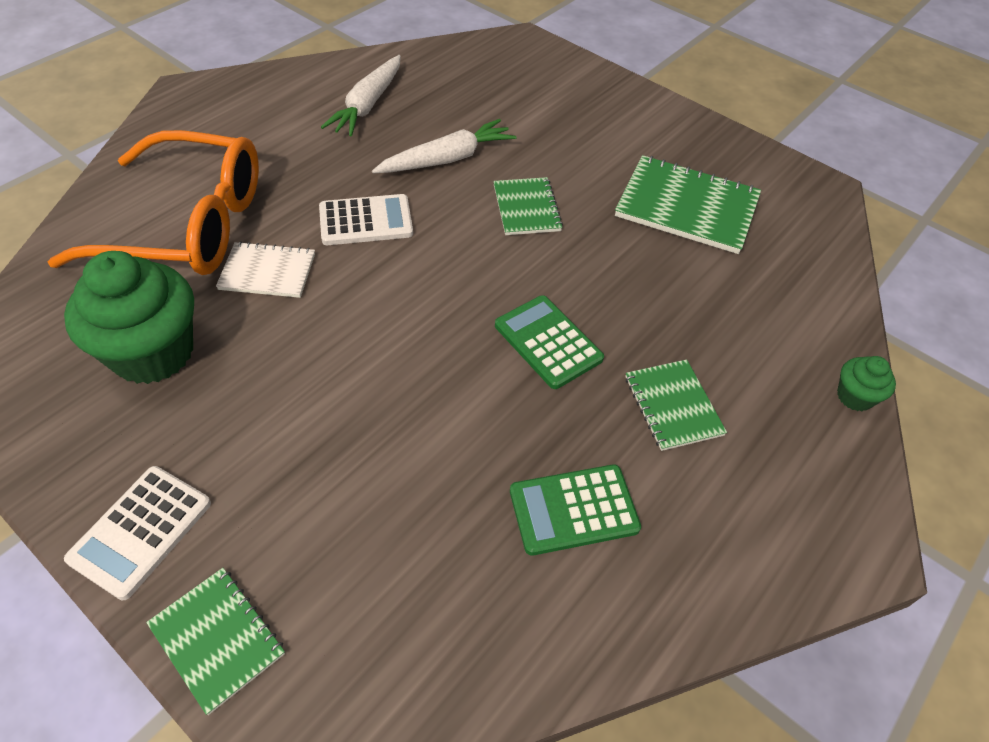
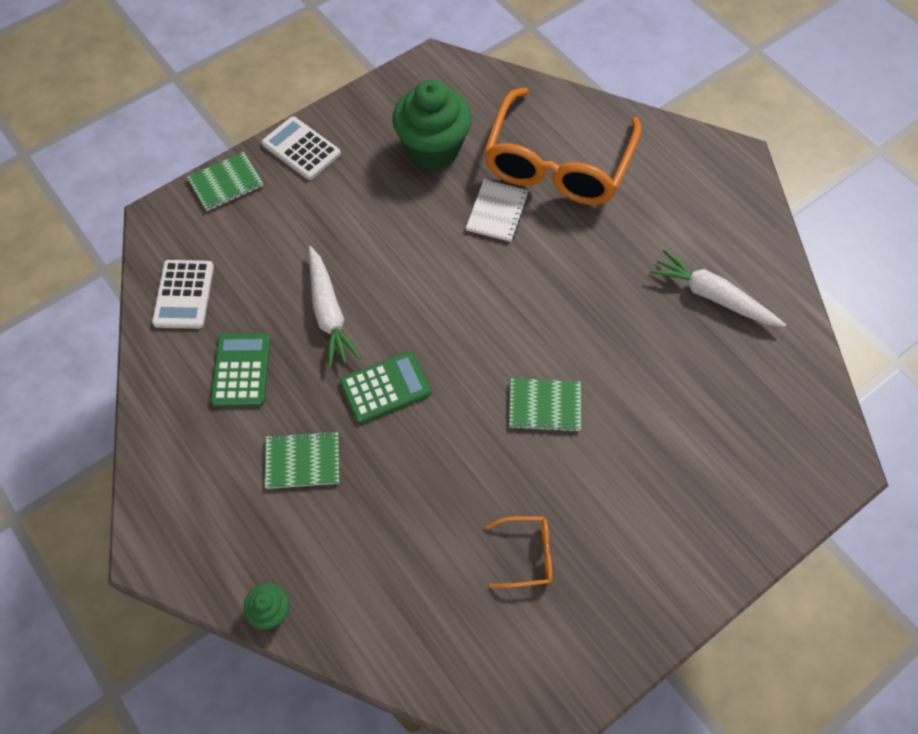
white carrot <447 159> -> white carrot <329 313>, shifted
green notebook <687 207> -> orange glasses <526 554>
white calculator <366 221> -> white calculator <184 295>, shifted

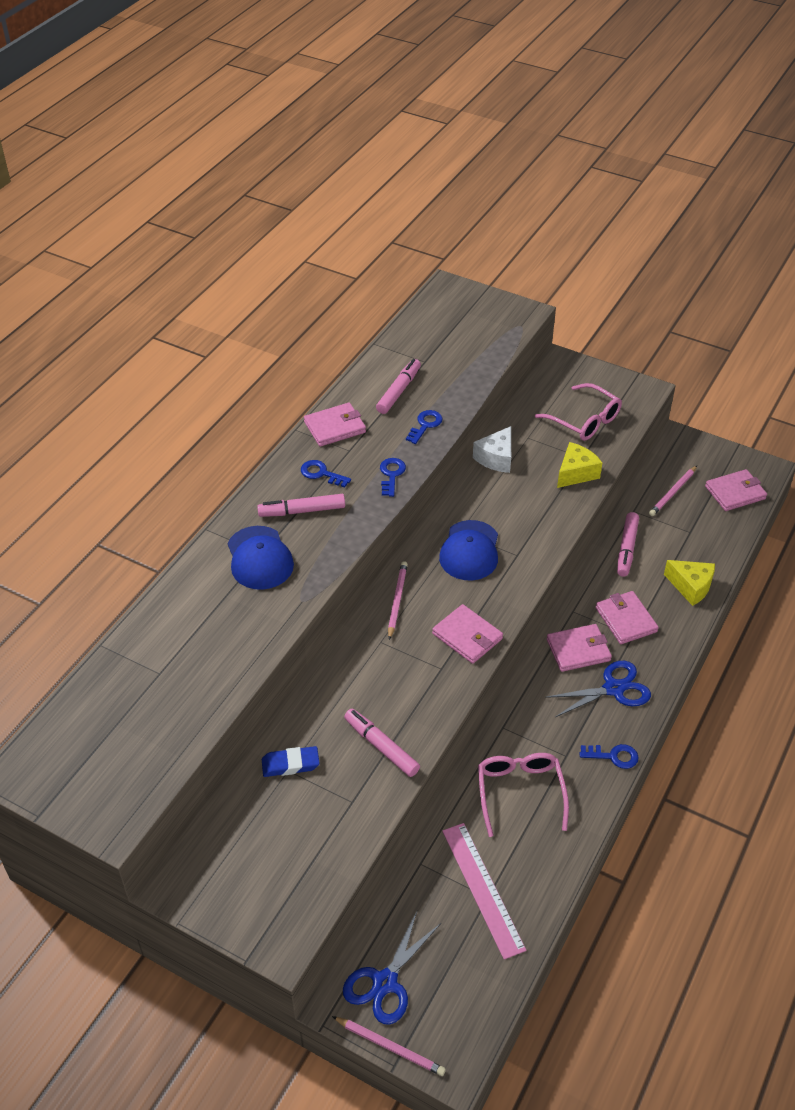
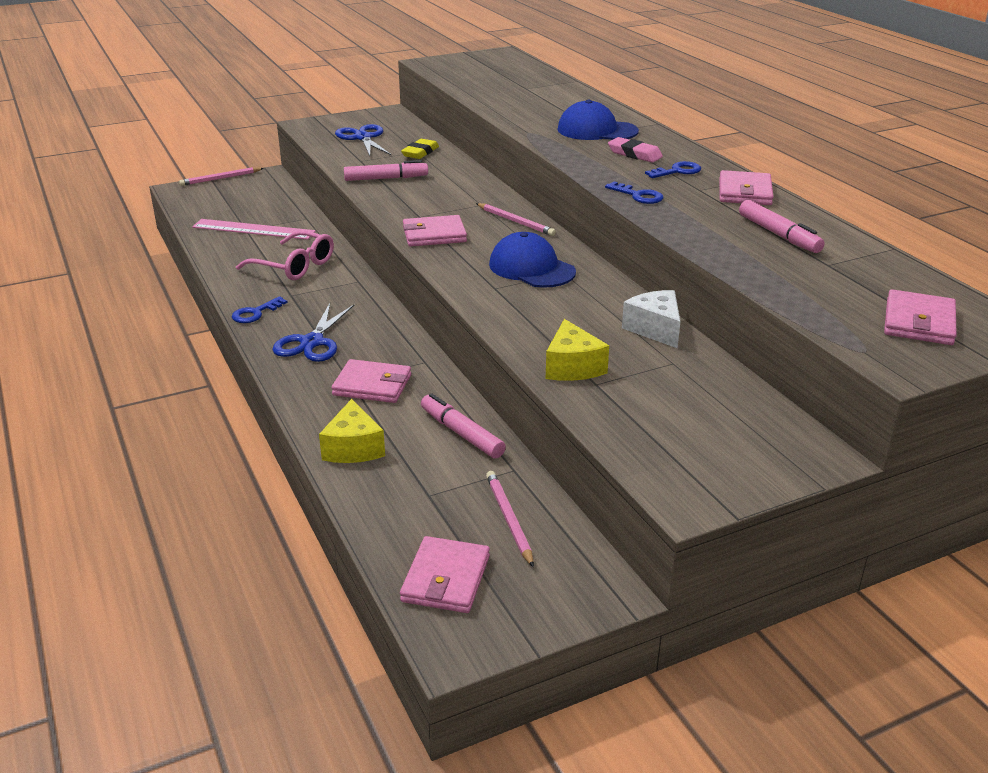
pink glasses <584 420> -> none
blue key <425 425> -> none
pink marker <302 511> -> pink eraser <634 154>
yellow cheese <691 587> -> yellow cheese <353 448>, 75 degrees counterclockwise
pink wallet <578 650> -> pink wallet <919 322>, shifted
blue eraser <290 764> -> yellow eraser <420 152>
blue scissors <384 983> -> blue scissors <363 138>, shifted

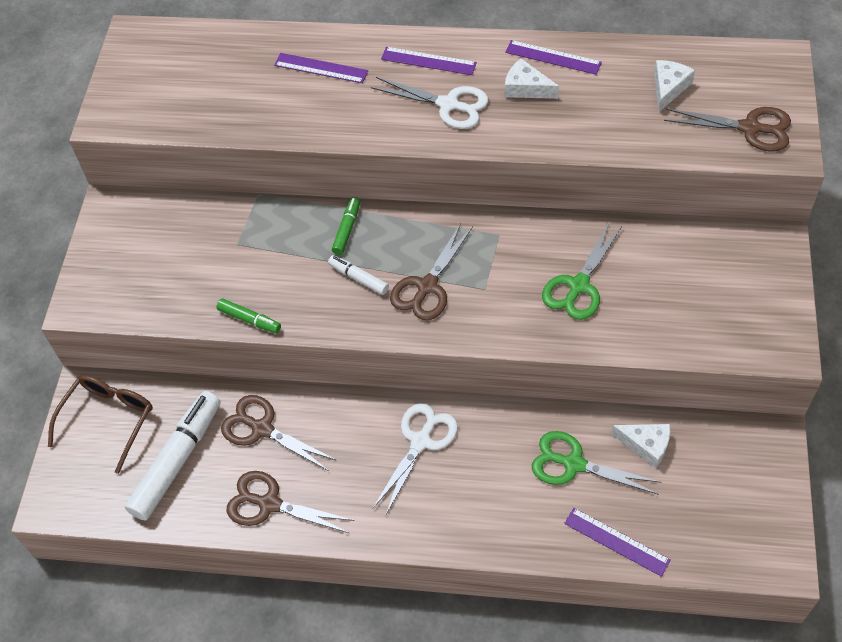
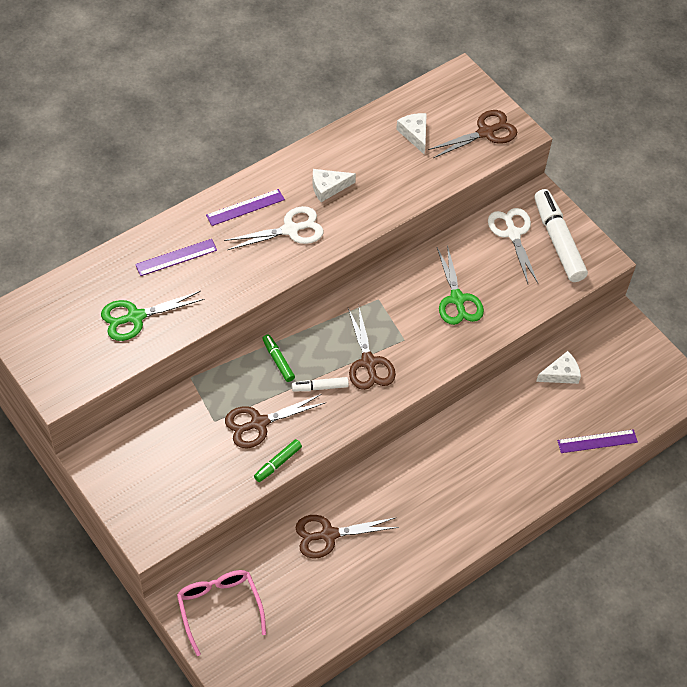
purple ruler <553 57> -> none
green marker <249 319> -> green marker <278 463>, 150 degrees clockwise
brown glasses <108 420> -> pink glasses <219 608>
white marker <177 460> -> white marker <558 241>, shifted
white scissors <420 442> -> white scissors <513 234>, shifted
green scissors <574 464> -> green scissors <136 317>, shifted
brown scissors <270 504> -> brown scissors <259 423>, shifted

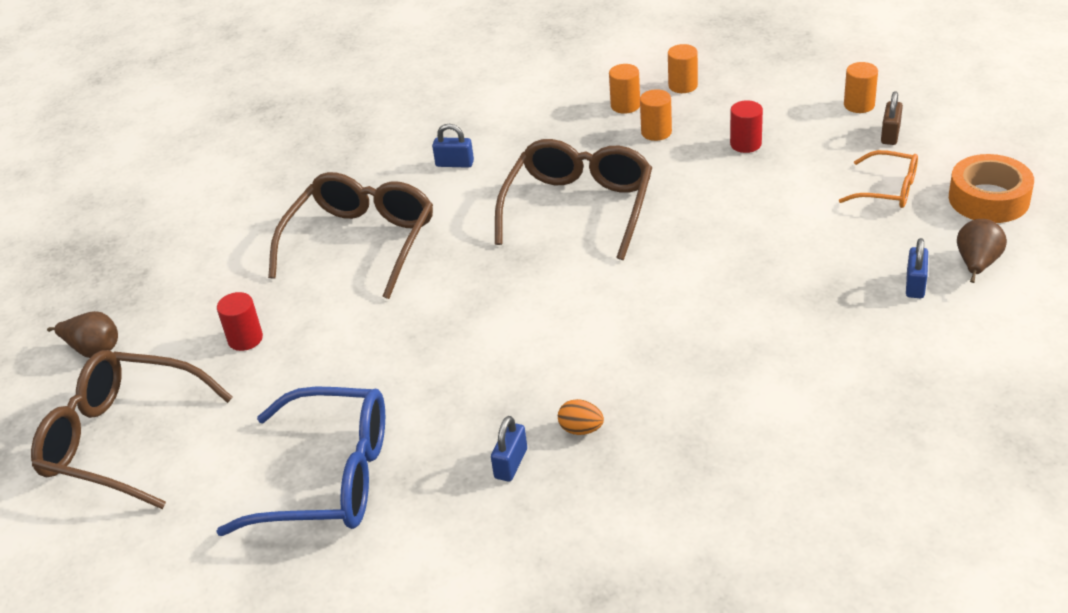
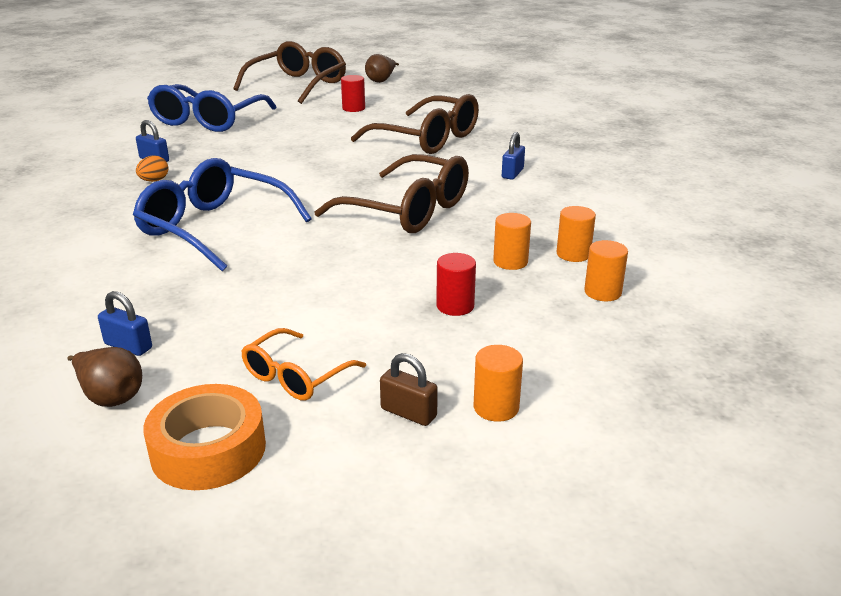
none -> blue glasses <214 228>

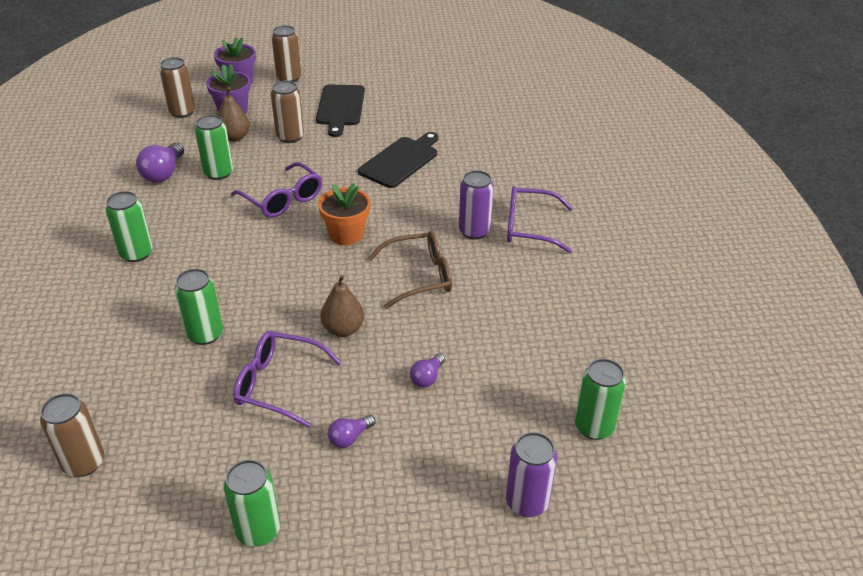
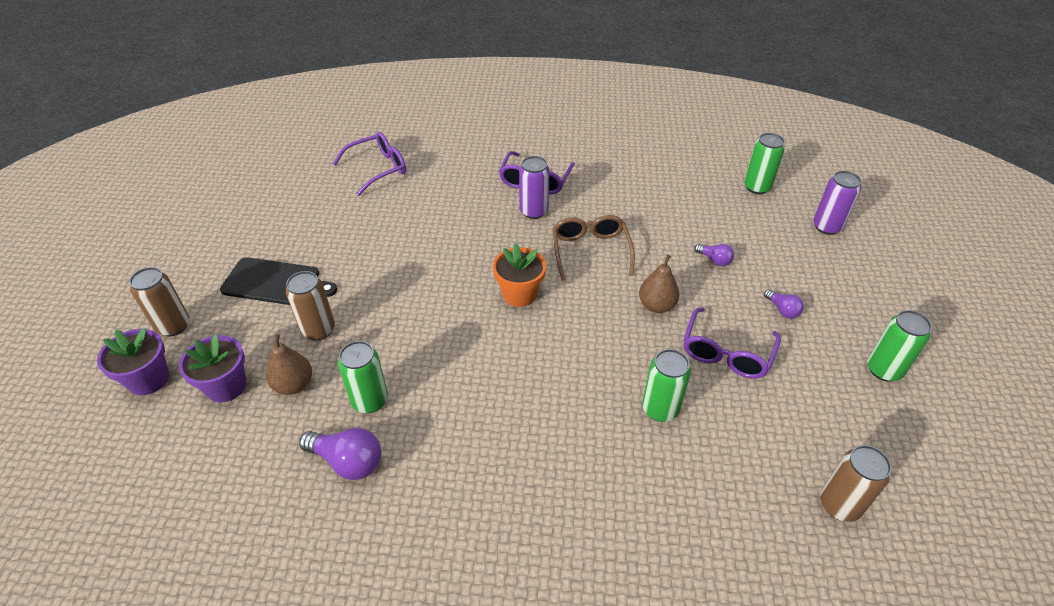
brown can <182 112> -> none
black cutting board <401 161> -> none
purple glasses <282 199> -> purple glasses <377 169>, shifted
green can <136 253> -> none

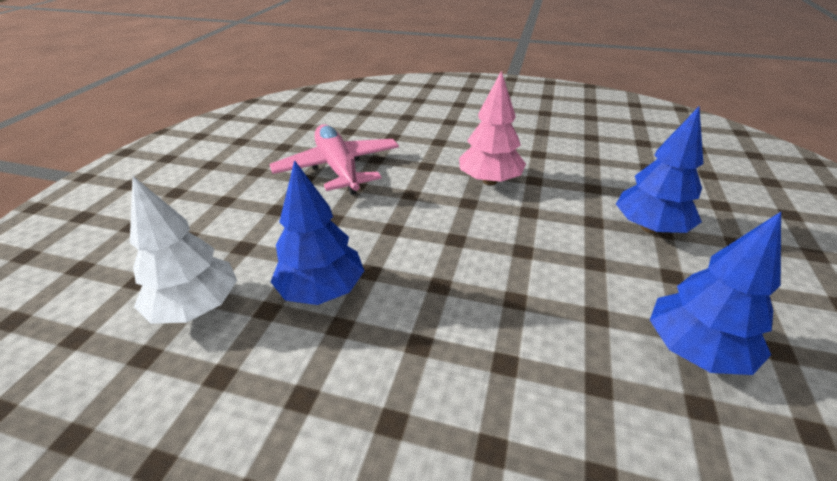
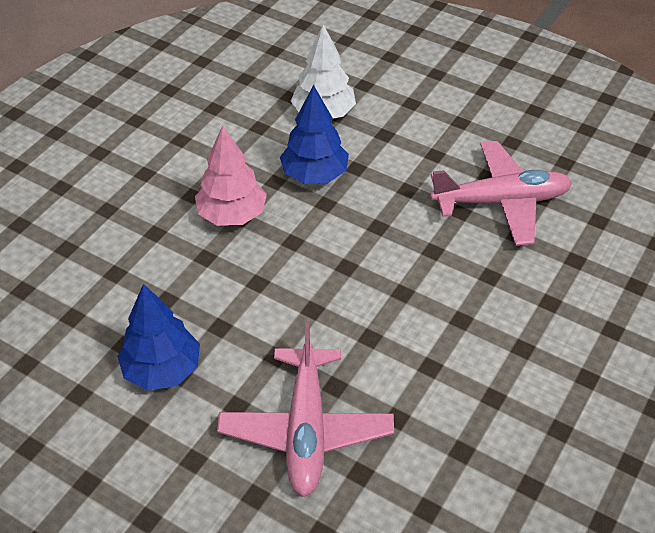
pink tree <490 181> -> pink tree <232 215>, shifted
blue tree <650 228> -> pink plane <306 429>

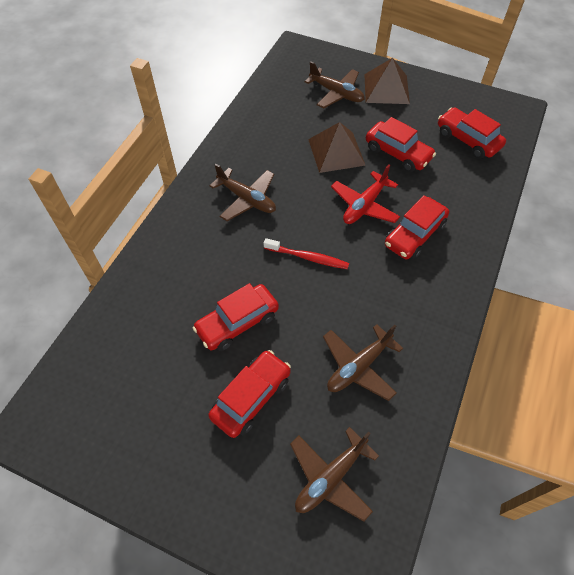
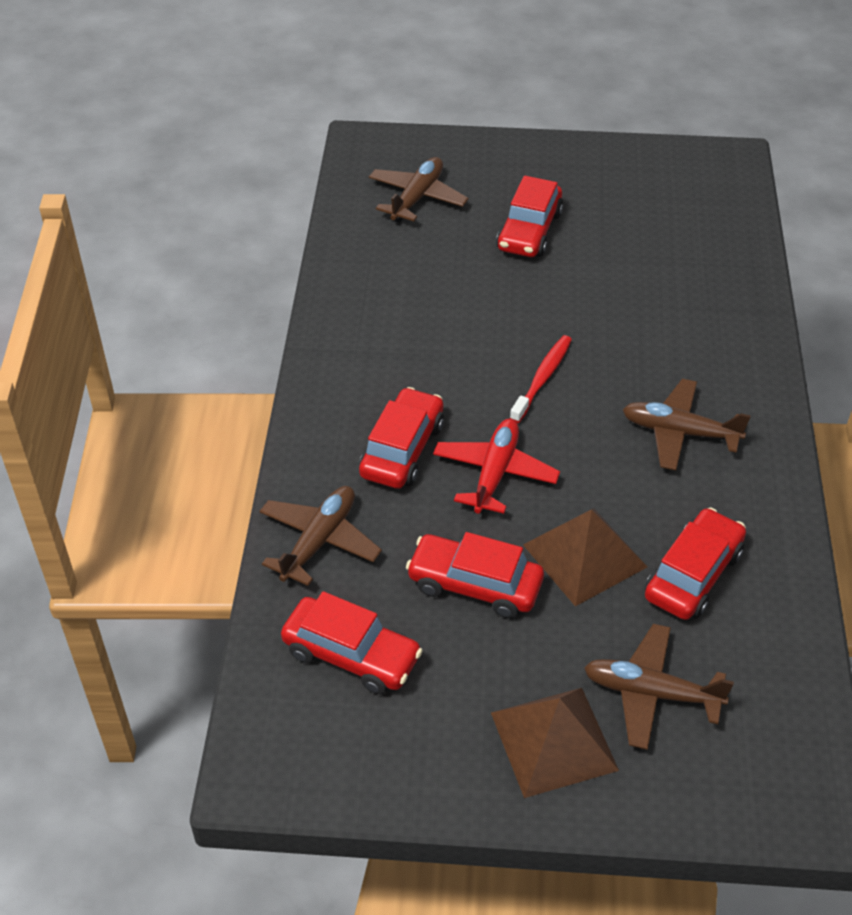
red toothbrush <308 257> -> red toothbrush <542 378>, 120 degrees clockwise
red car <237 323> -> red car <693 575>, shifted
brown plane <359 366> -> brown plane <319 541>, shifted

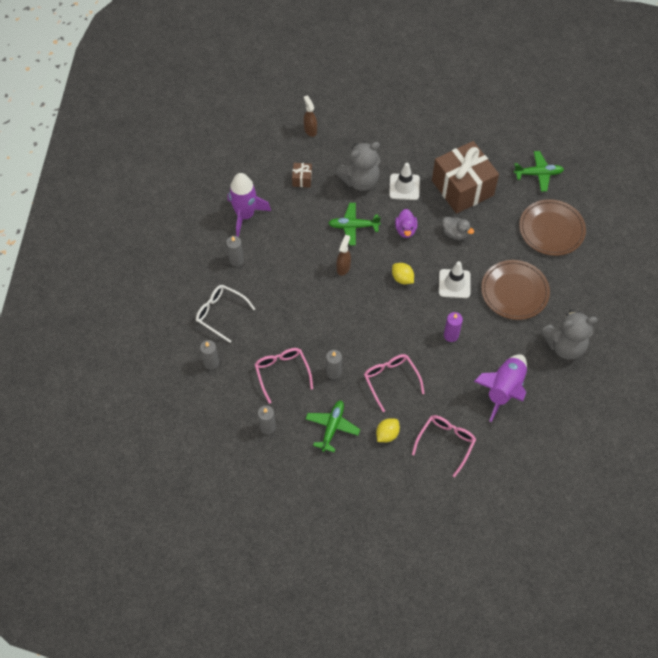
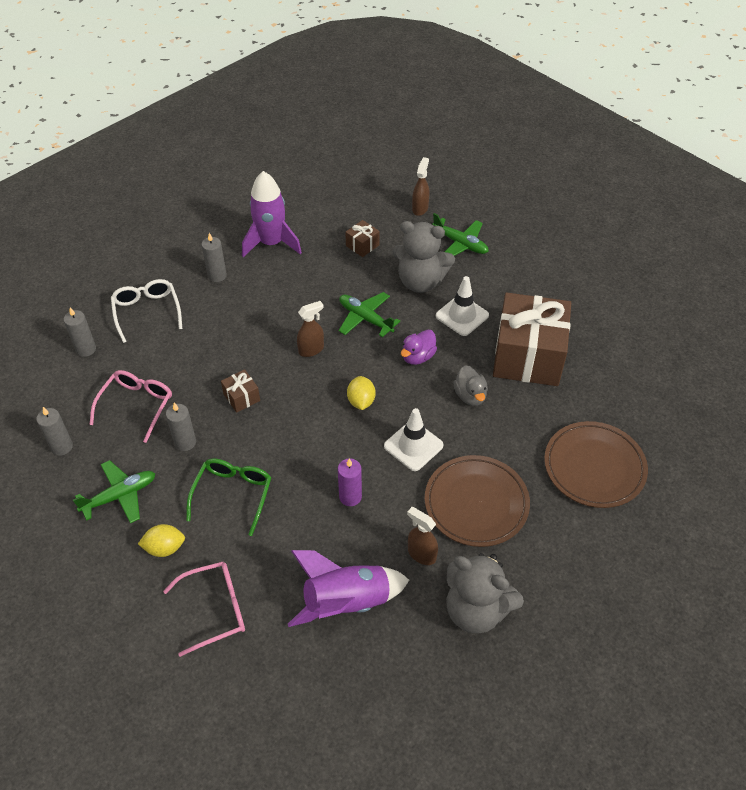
green plane <538 174> -> green plane <460 244>, shifted
pink glasses <391 380> -> green glasses <233 495>
none -> brown gift <242 397>
none -> brown spray bottle <421 554>

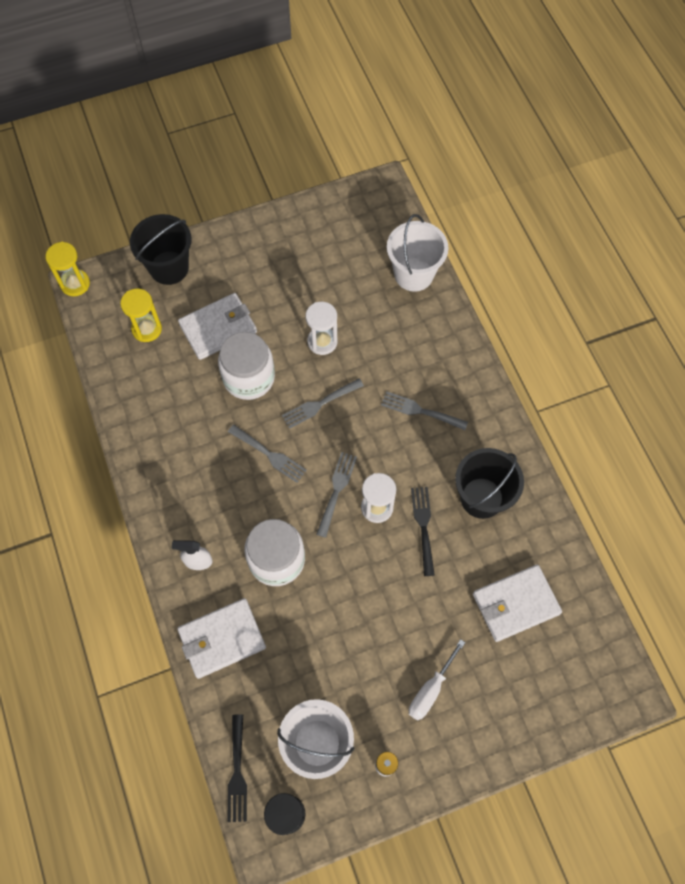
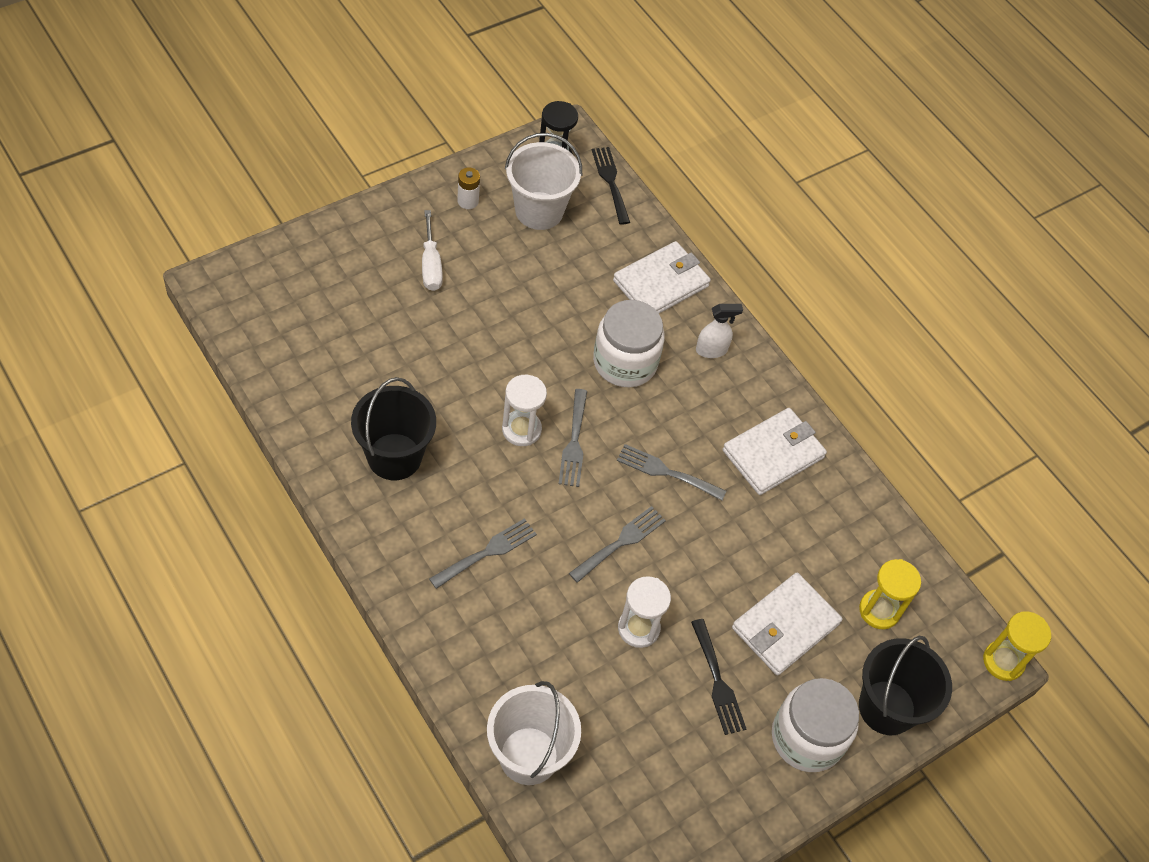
white jar <249 377> -> white jar <807 737>, shifted
grey fork <420 411> -> grey fork <487 552>, 45 degrees counterclockwise
black fork <423 526> -> black fork <718 681>, shifted
white wallet <515 604> -> white wallet <773 454>, shifted
white screwdriver <431 689> -> white screwdriver <431 264>, 150 degrees clockwise

